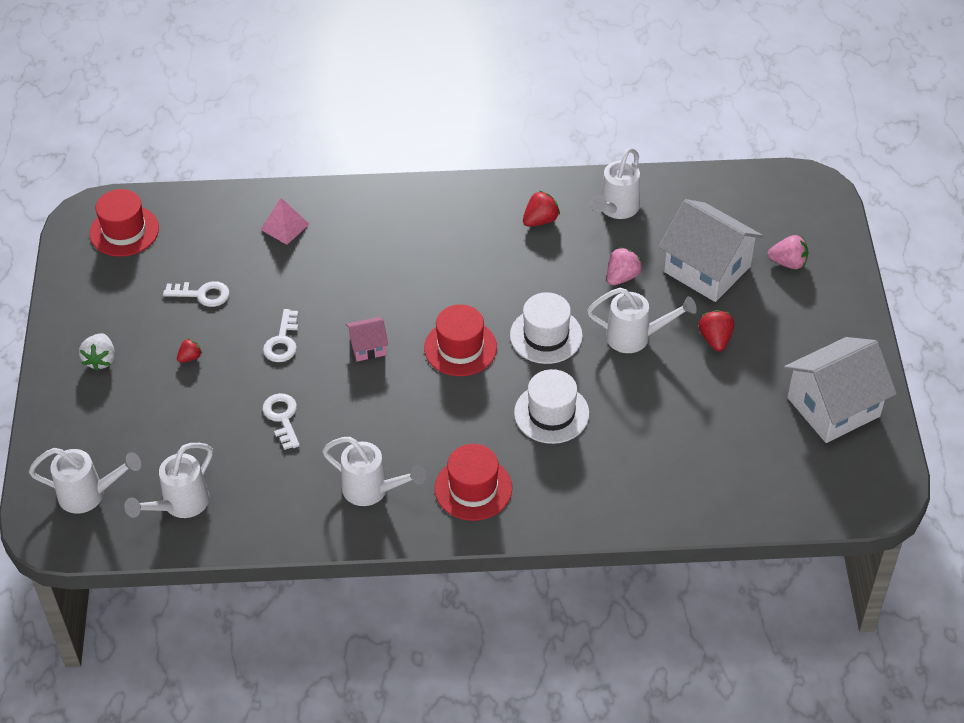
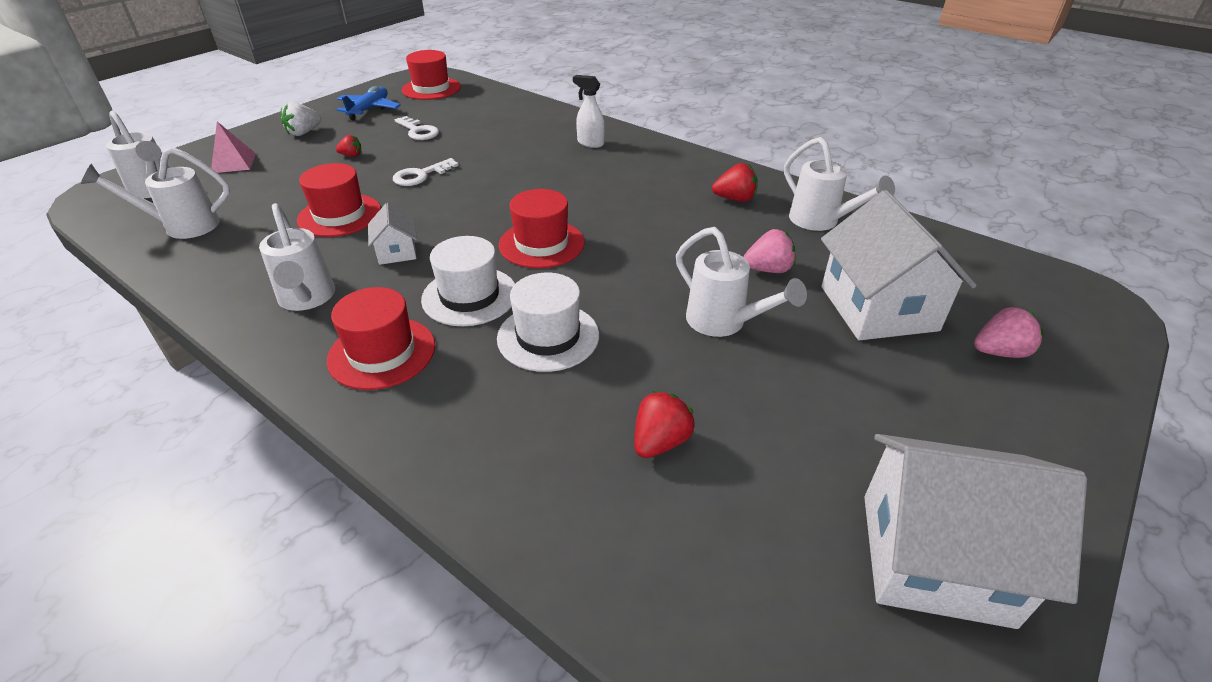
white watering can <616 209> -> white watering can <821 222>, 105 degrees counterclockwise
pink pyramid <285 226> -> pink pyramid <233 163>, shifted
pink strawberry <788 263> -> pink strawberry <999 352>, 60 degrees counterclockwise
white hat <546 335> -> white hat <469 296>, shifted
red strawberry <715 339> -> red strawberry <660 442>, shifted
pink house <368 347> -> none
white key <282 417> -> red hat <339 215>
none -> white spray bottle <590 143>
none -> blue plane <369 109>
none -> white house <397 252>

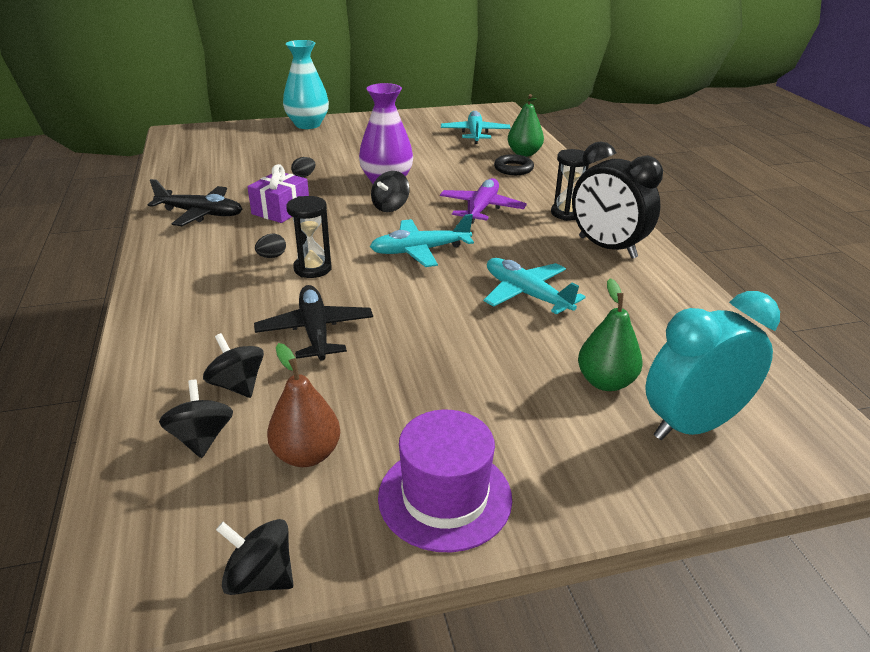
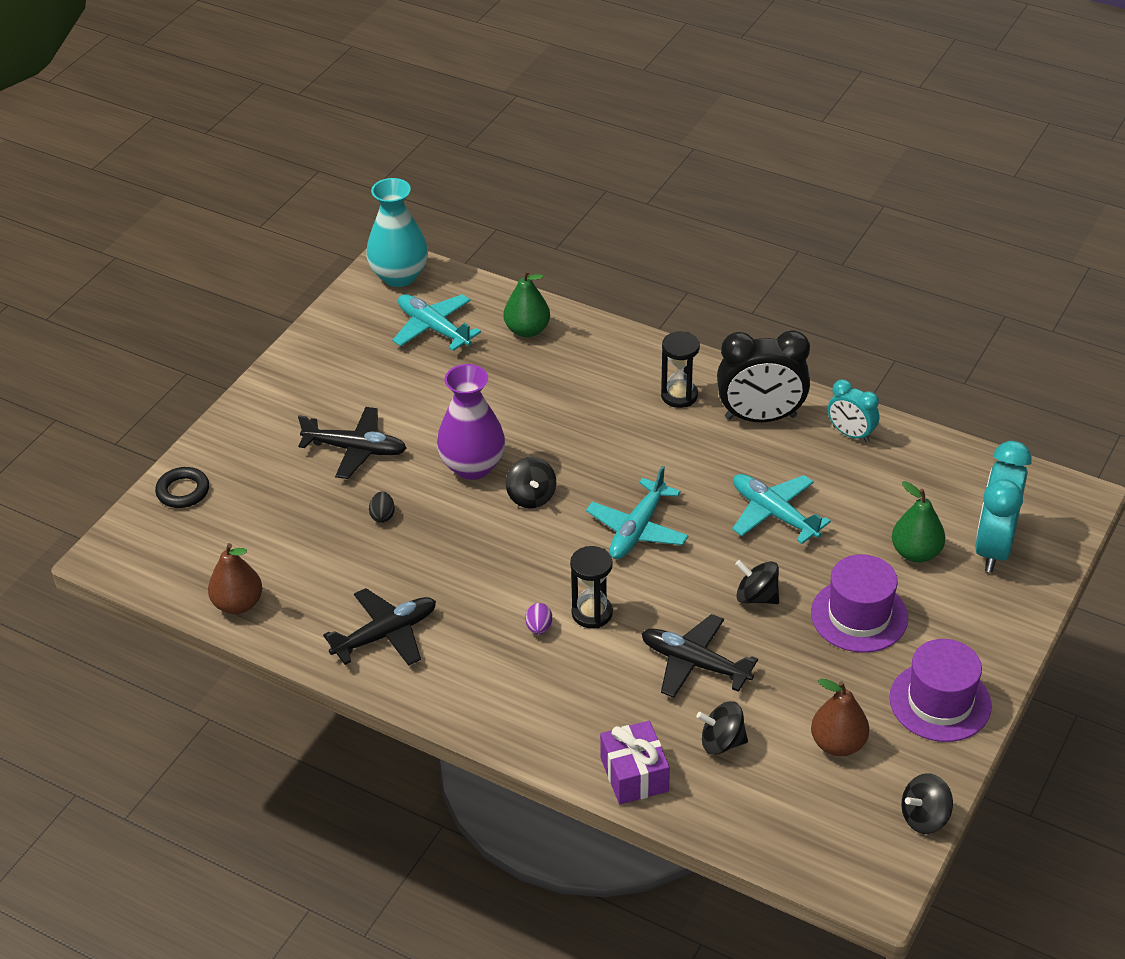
turquoise vase <308 125> -> turquoise vase <399 276>, shifted
black ring <513 169> -> black ring <183 491>, shifted
purple gift <281 210> -> purple gift <634 774>, shifted
purple plane <481 208> -> none
black egg <272 256> -> purple egg <539 628>
turquoise plane <526 294> -> turquoise plane <774 514>, 45 degrees clockwise
black spinning top <201 438> -> black spinning top <756 597>, shifted
none -> turquoise clock <851 434>
none -> black plane <356 449>
none -> brown pear <238 604>
none -> purple hat <859 615>

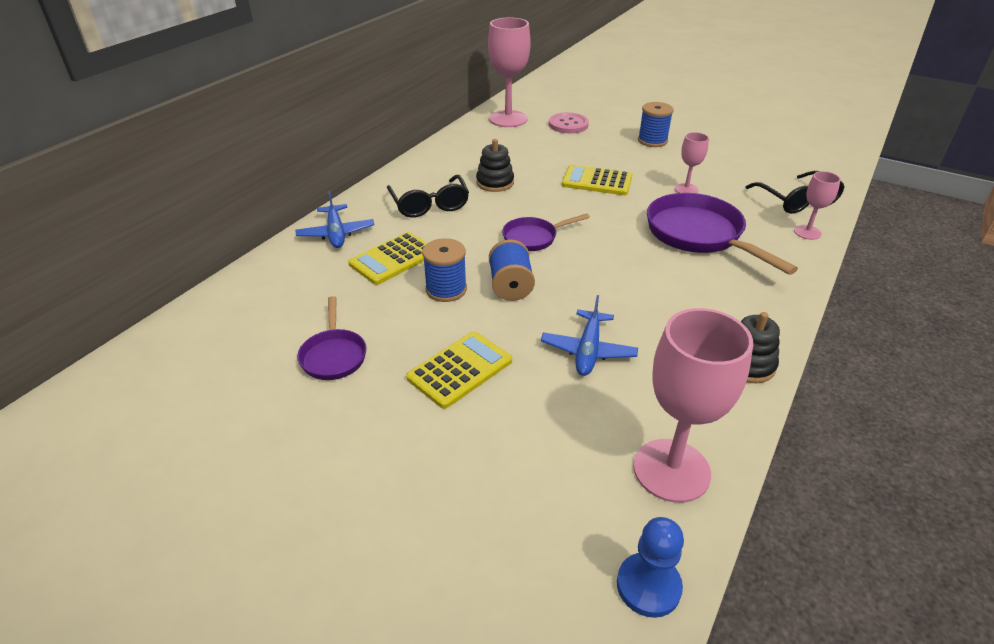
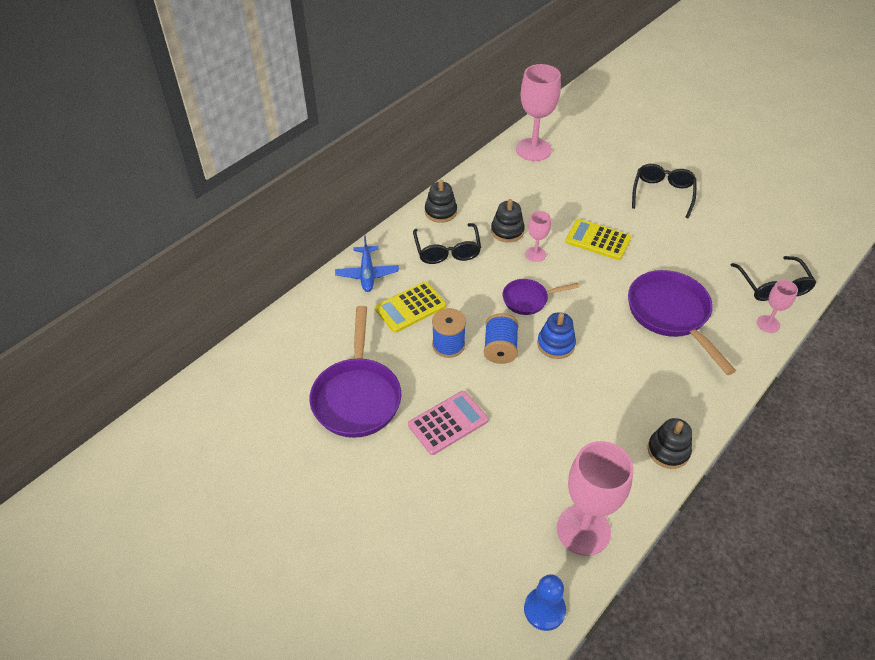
blue spool <652 141> -> black glasses <662 194>
pink button <568 125> -> none
pink goblet <686 189> -> pink goblet <535 254>, shifted
blue plane <588 350> -> none
purple pan <334 355> -> purple pan <357 396>, x1.80
yellow calculator <460 369> -> pink calculator <448 423>
none -> black stacking toy <440 212>
none -> blue stacking toy <556 344>

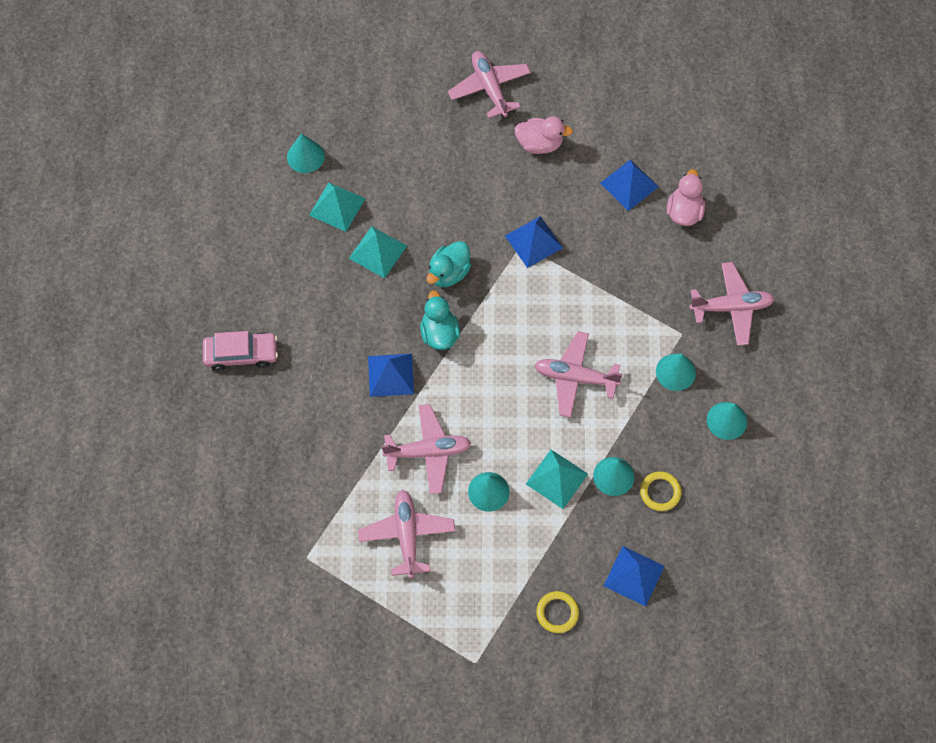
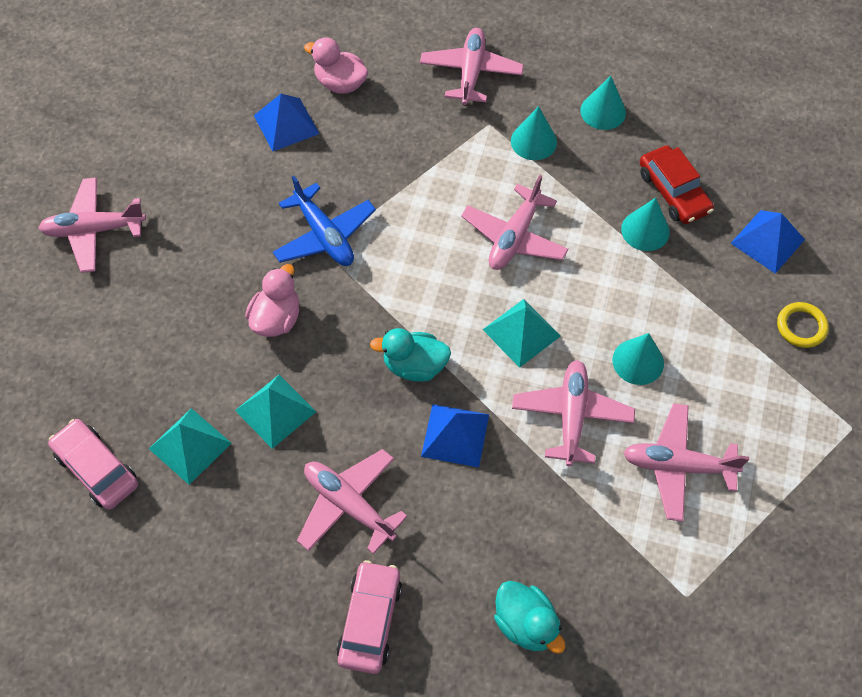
pink duck <539 144> -> pink duck <276 319>, shifted
turquoise cone <305 156> -> pink car <97 469>
blue pyramid <533 241> -> blue plane <324 235>
turquoise duck <449 273> -> turquoise duck <526 624>, shifted
turquoise pyramid <557 478> -> turquoise pyramid <521 332>, shifted
yellow ring <660 492> -> red car <673 192>
none -> pink plane <349 505>

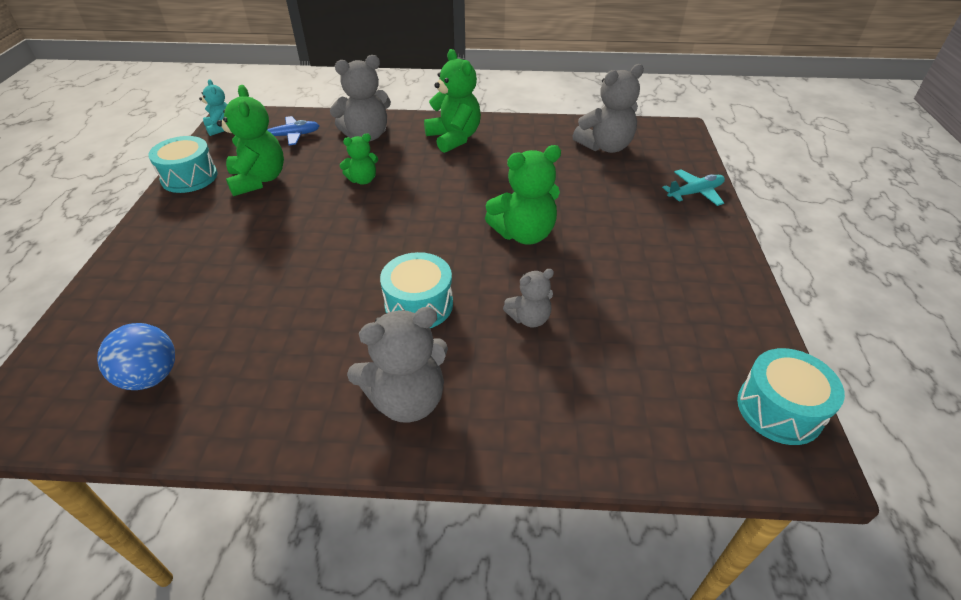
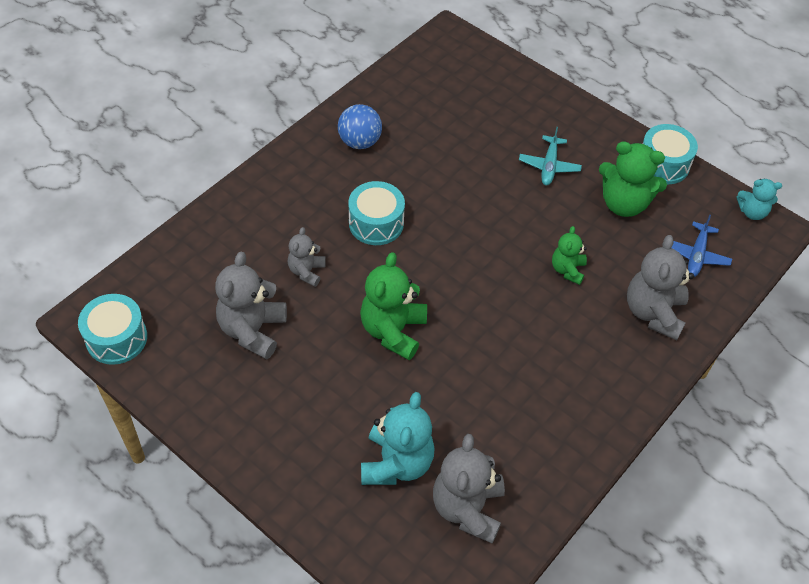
green teddy bear <454 138> -> none
turquoise plane <695 193> -> turquoise plane <549 166>, shifted
grey teddy bear <407 399> -> grey teddy bear <252 330>, shifted
blue ball <151 377> -> blue ball <360 142>, shifted
none -> turquoise teddy bear <396 463>

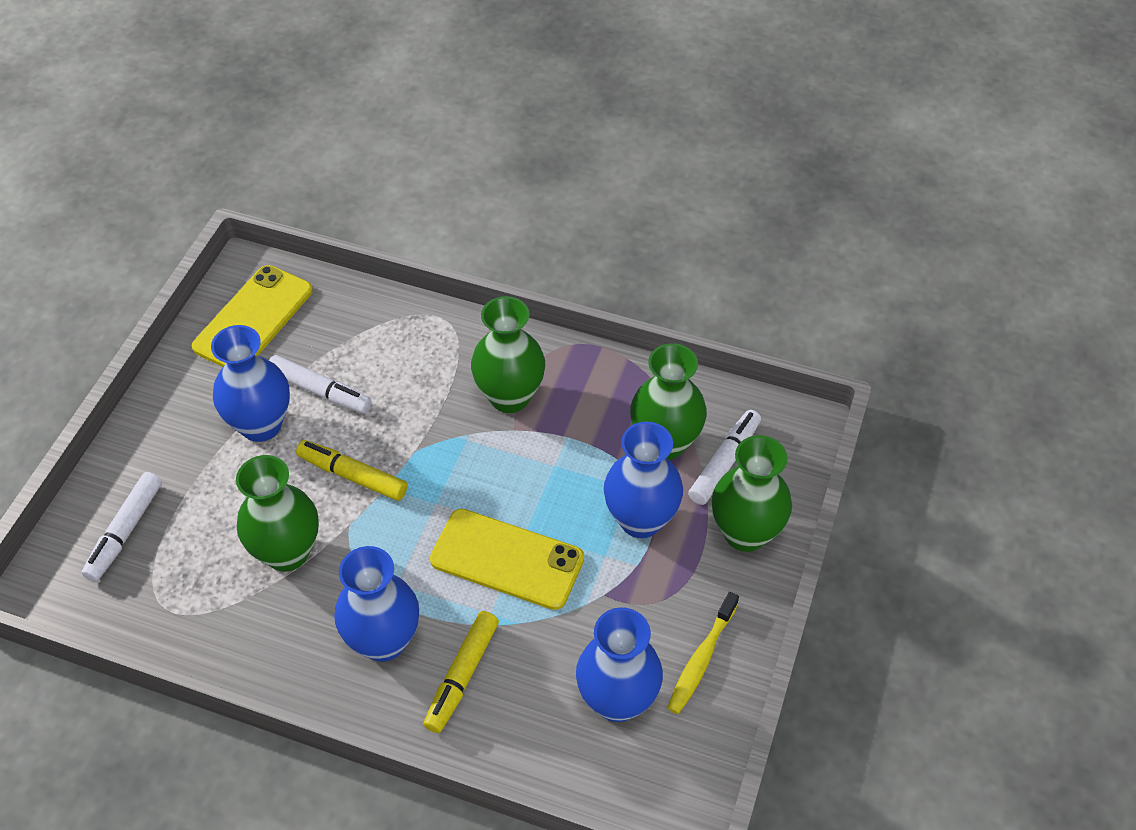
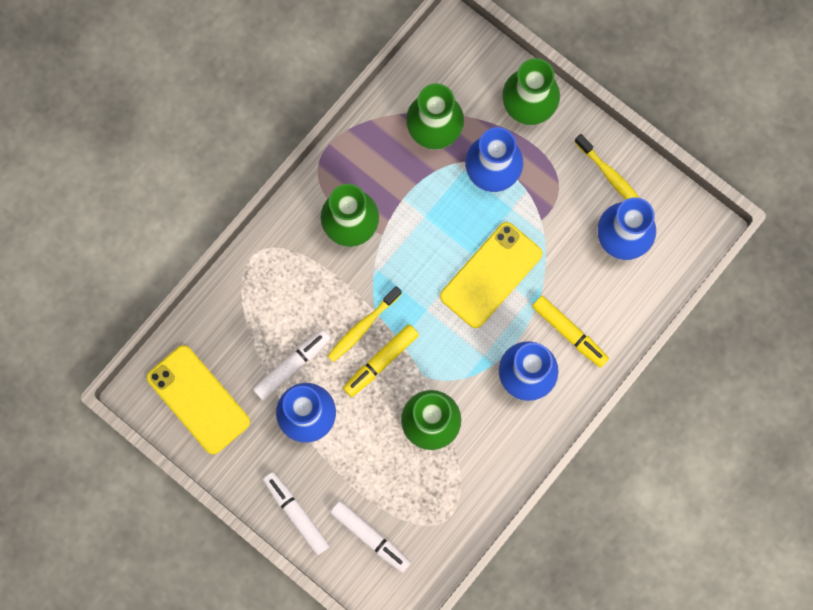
white marker <724 462> -> white marker <296 514>, shifted
none -> yellow toothbrush <362 327>

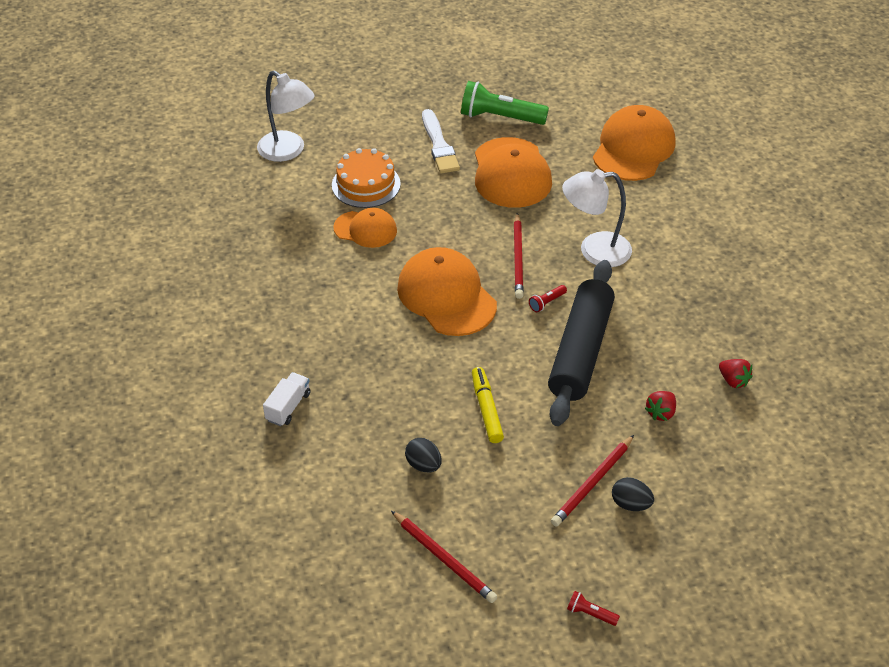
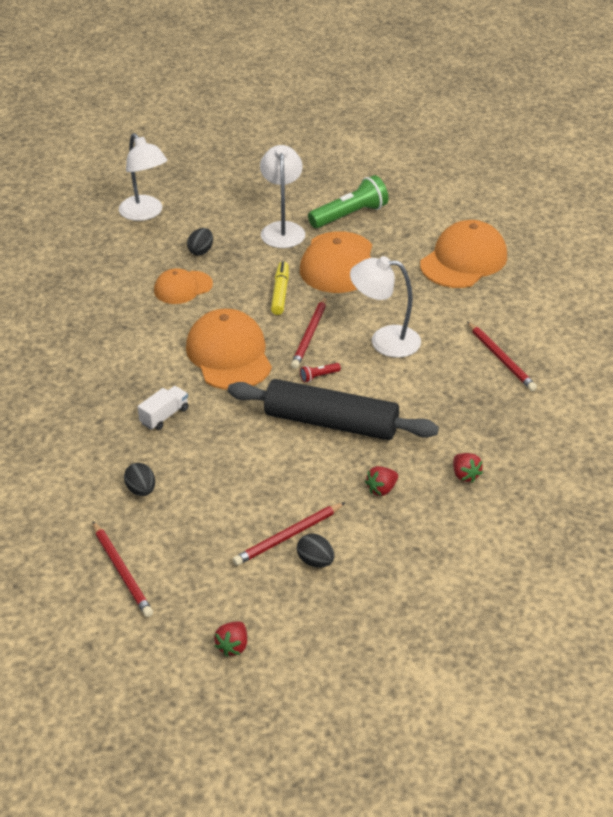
green flashlight <500 117> -> green flashlight <349 215>, 120 degrees clockwise
white brush <439 145> -> white lamp <282 229>
orange cake <366 184> -> black egg <201 251>
orange cap <365 229> -> orange cap <183 287>, 120 degrees clockwise
black rolling pin <581 351> -> black rolling pin <331 423>, 75 degrees clockwise
yellow marker <486 409> -> yellow marker <280 293>, shifted
white truck <288 407> -> white truck <164 416>, shifted
red flashlight <590 614> -> red strawberry <233 646>
none -> red pencil <501 358>

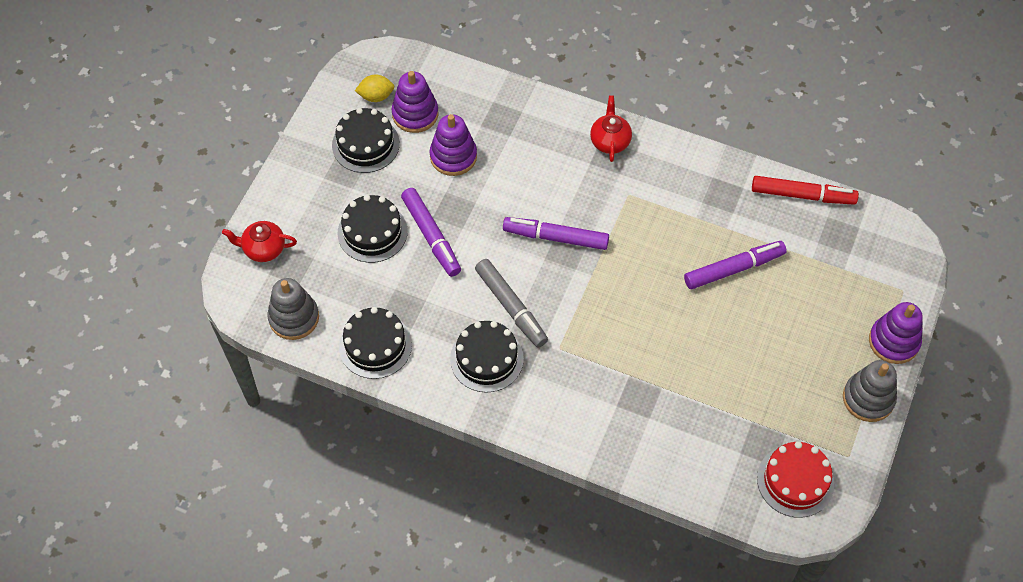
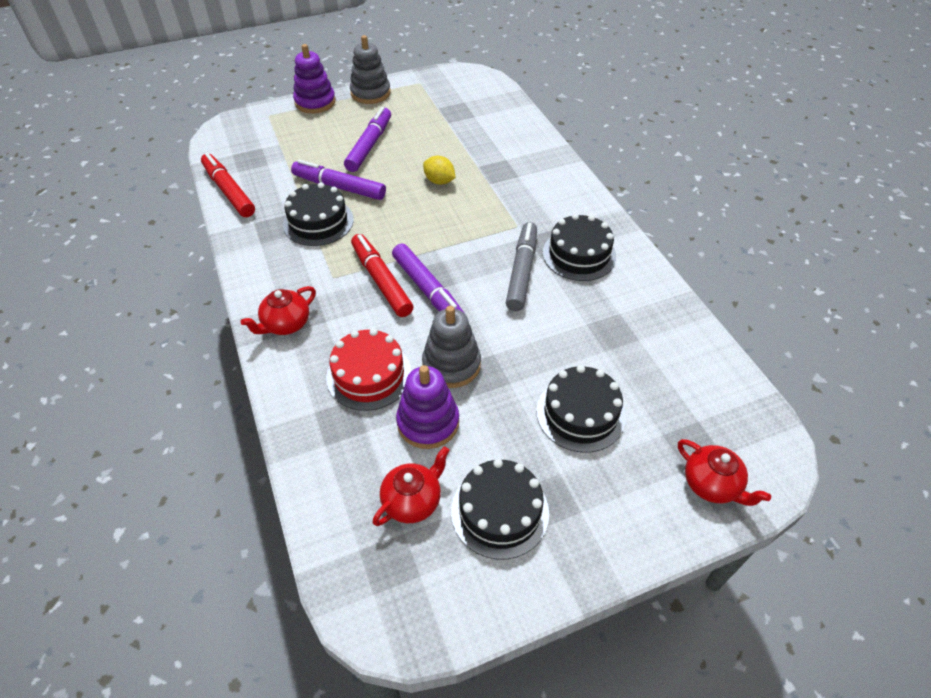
purple stacking toy <415 114> -> red teapot <413 501>
yellow lemon <376 96> -> yellow lemon <439 181>, shifted
purple marker <431 236> -> purple marker <369 145>, shifted
grey stacking toy <294 318> -> grey stacking toy <451 365>, shifted
black cake <375 345> -> black cake <318 222>, shifted
red cake <795 481> -> red cake <369 375>, shifted
none -> red marker <381 280>

